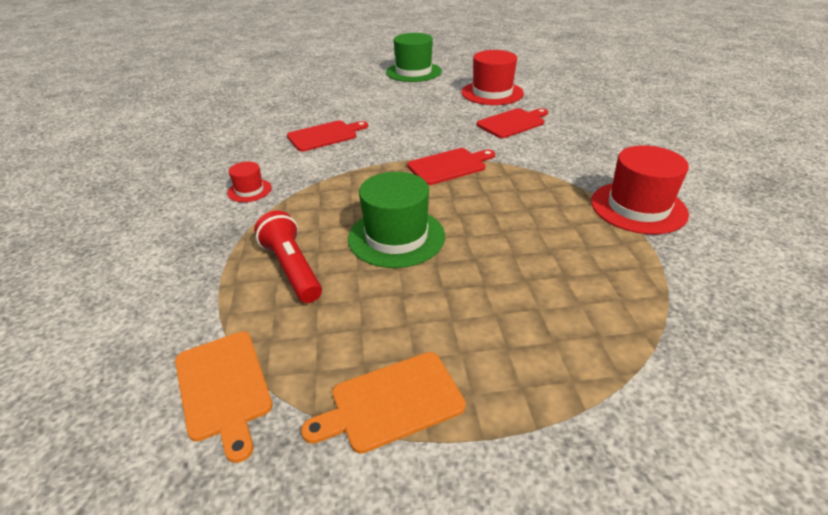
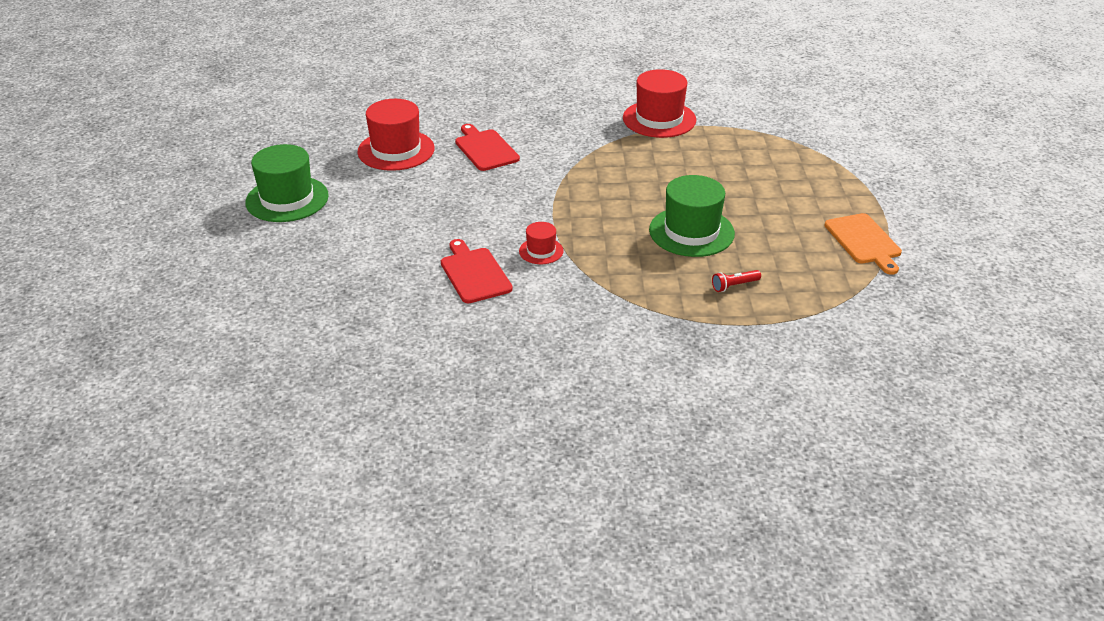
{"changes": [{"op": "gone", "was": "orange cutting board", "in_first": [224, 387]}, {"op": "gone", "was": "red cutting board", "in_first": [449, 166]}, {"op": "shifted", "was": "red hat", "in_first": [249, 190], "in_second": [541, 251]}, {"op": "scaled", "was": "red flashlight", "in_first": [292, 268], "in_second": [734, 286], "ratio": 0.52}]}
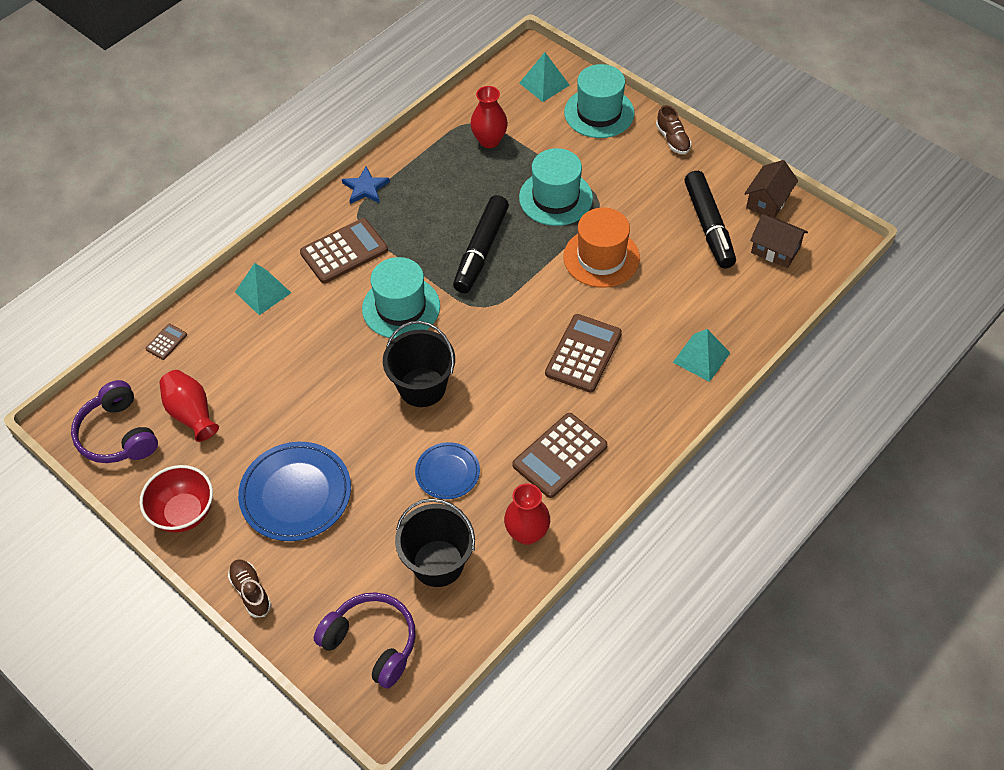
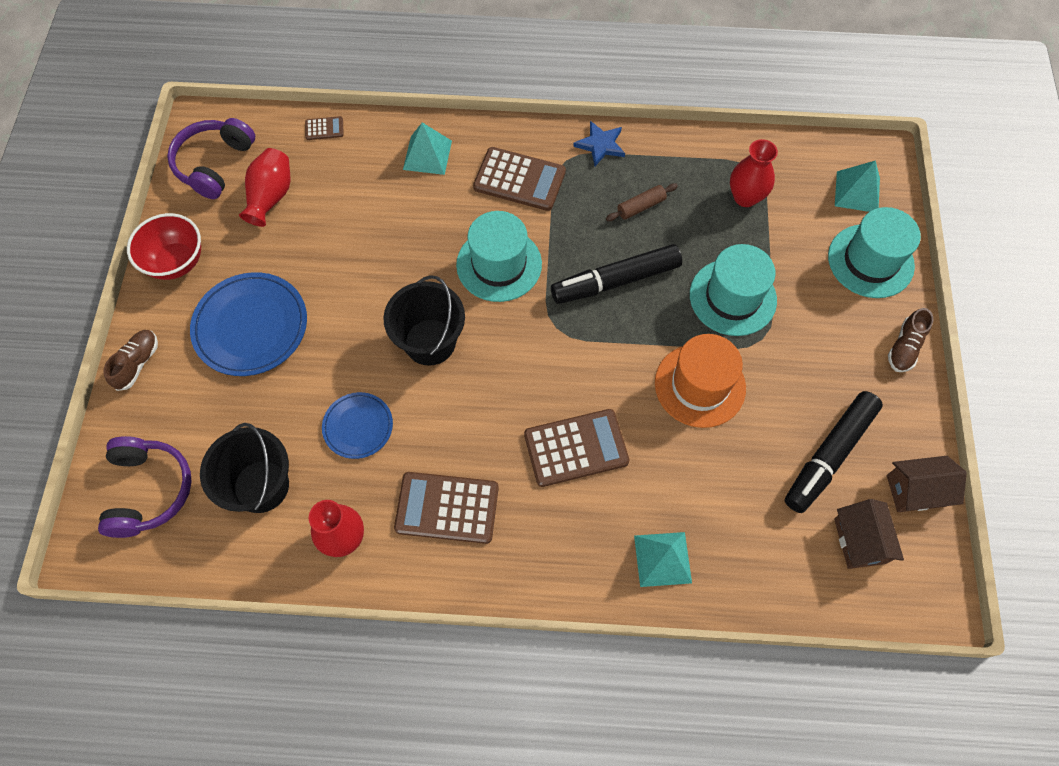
{"changes": [{"op": "new", "now": "brown rolling pin", "in_second": [641, 207]}]}
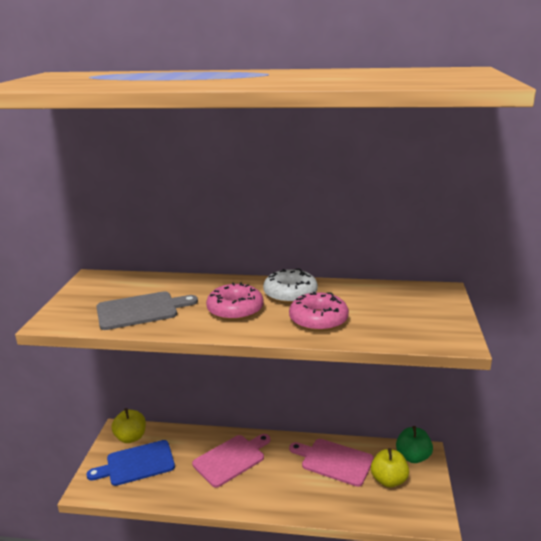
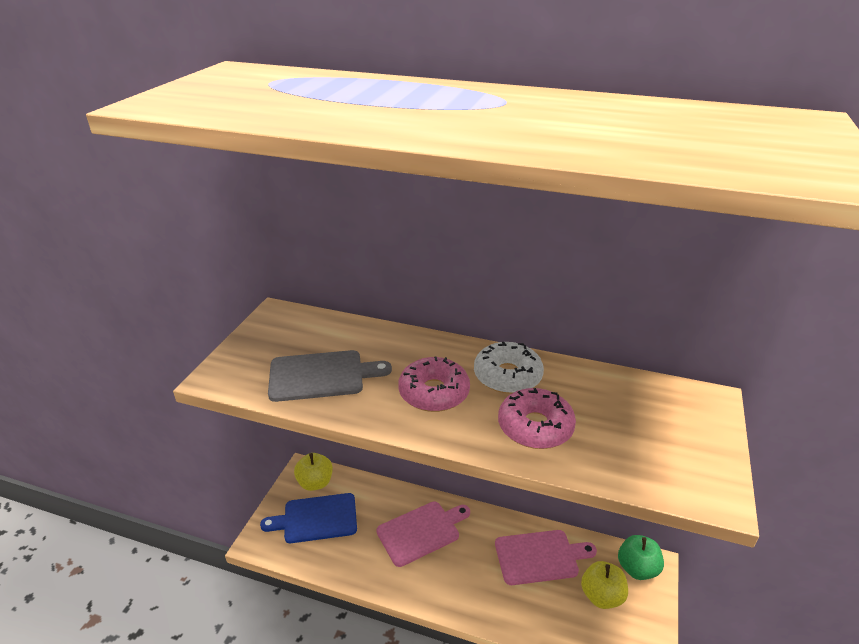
{"changes": [{"op": "rotated", "was": "pink cutting board", "in_first": [334, 461], "in_second": [540, 557], "clockwise": 135}]}
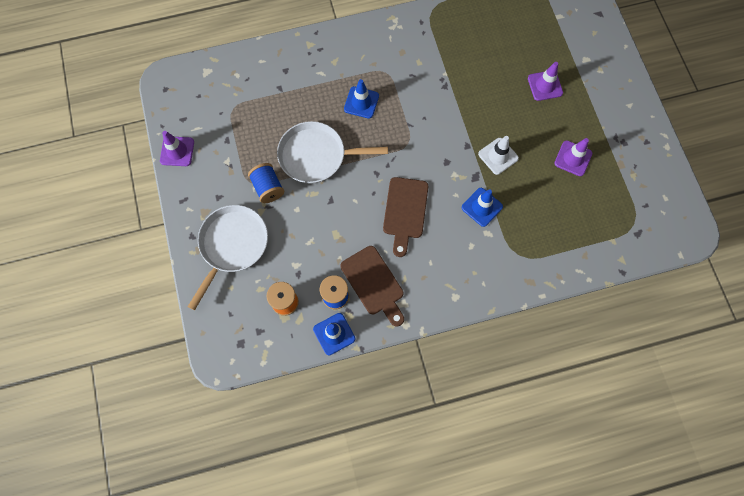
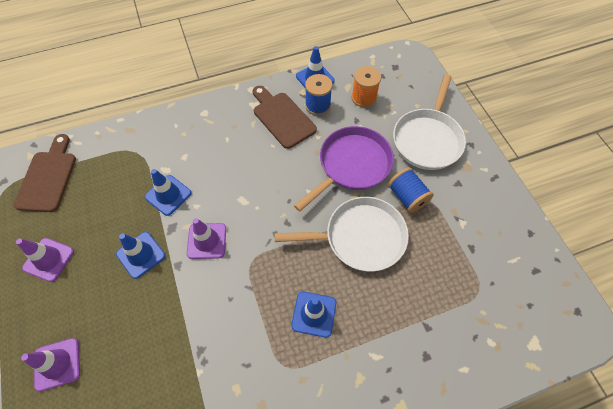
{"changes": [{"op": "new", "now": "purple pan", "in_second": [351, 165]}, {"op": "shifted", "was": "purple traffic cone", "in_first": [177, 151], "in_second": [207, 241]}, {"op": "shifted", "was": "brown cutting board", "in_first": [405, 211], "in_second": [48, 177]}, {"op": "repainted", "was": "white traffic cone", "now": "blue traffic cone", "in_first": [498, 156], "in_second": [141, 255]}]}
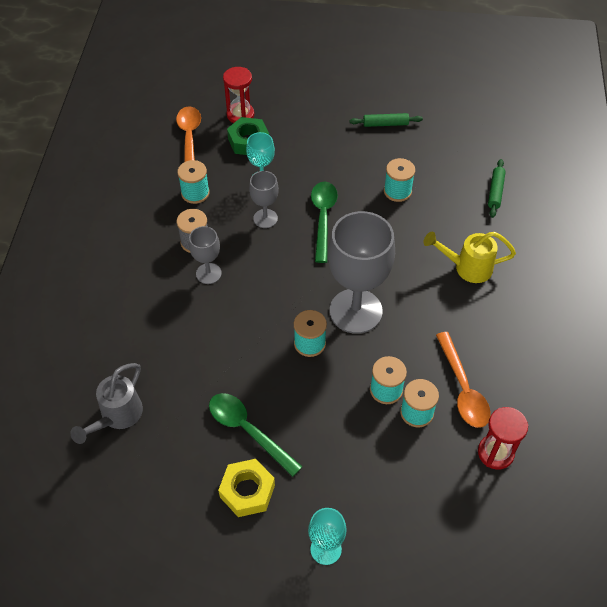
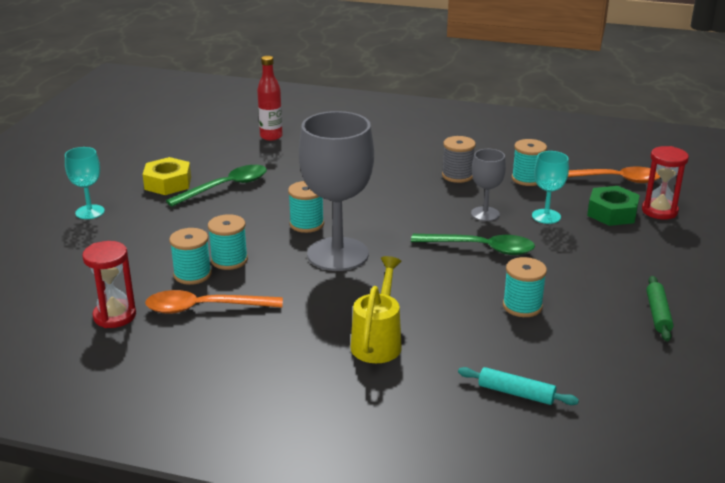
{"changes": [{"op": "gone", "was": "grey goblet", "in_first": [208, 273]}, {"op": "swapped", "was": "grey watering can", "now": "red bottle", "in_first": [117, 417], "in_second": [271, 136]}, {"op": "repainted", "was": "green rolling pin", "now": "turquoise rolling pin", "in_first": [495, 191], "in_second": [516, 393]}]}
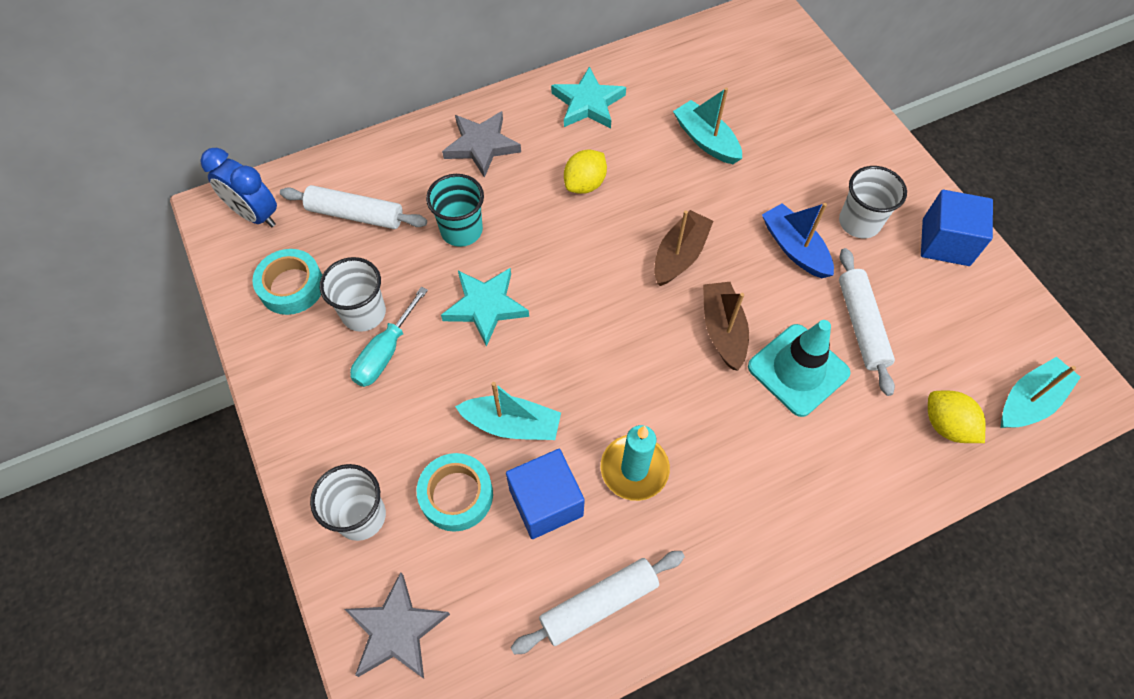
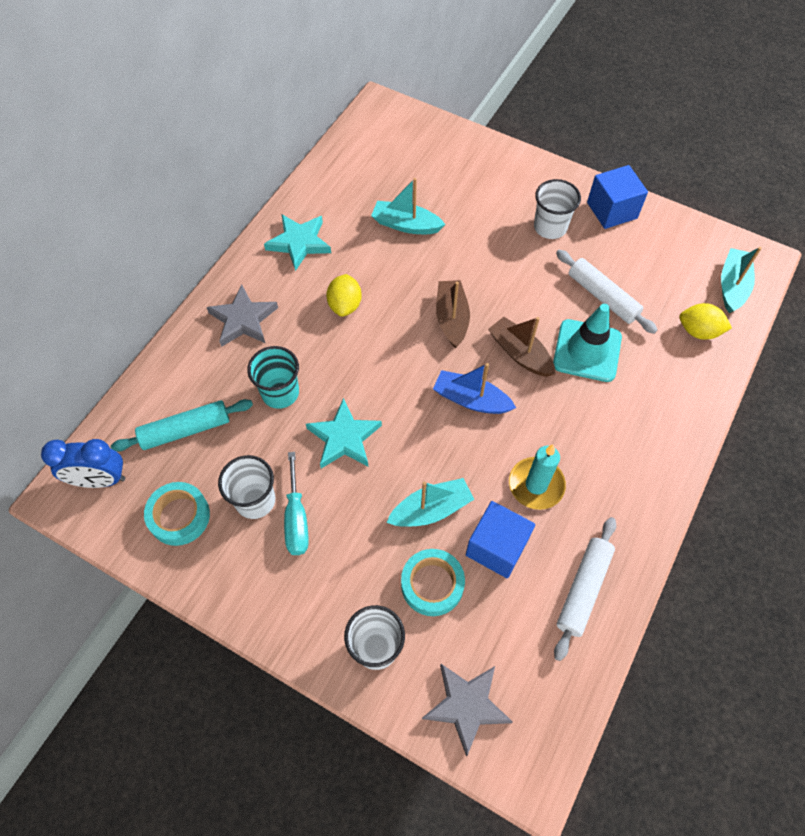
{"changes": [{"op": "shifted", "was": "blue boat", "in_first": [794, 248], "in_second": [471, 400]}, {"op": "repainted", "was": "white rolling pin", "now": "turquoise rolling pin", "in_first": [355, 214], "in_second": [185, 430]}]}
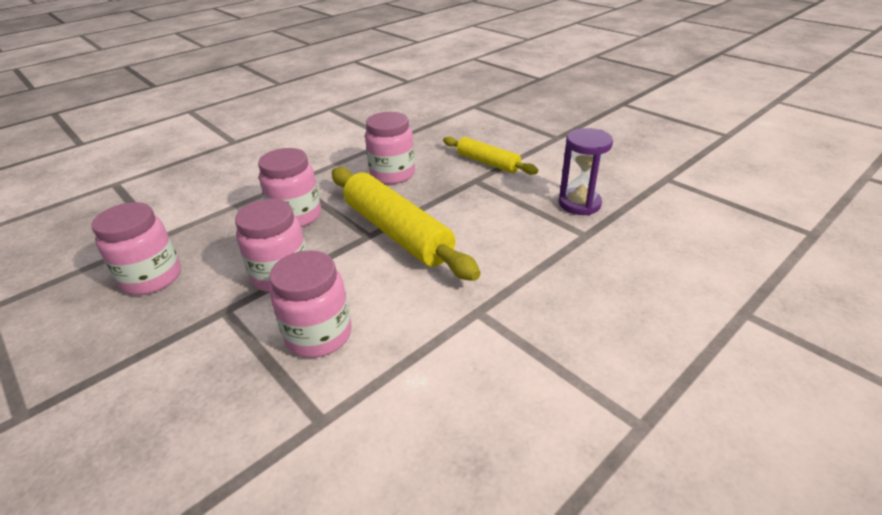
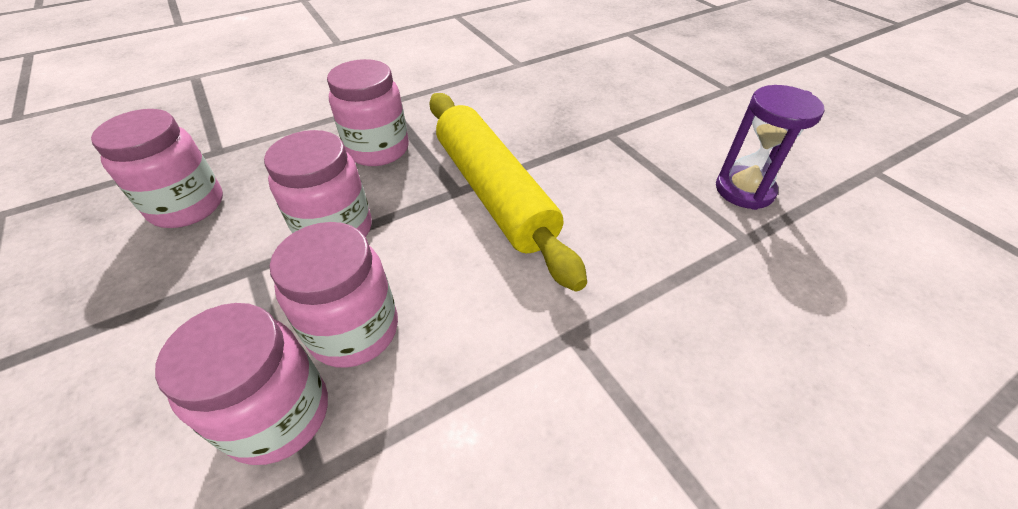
{"changes": [{"op": "gone", "was": "yellow rolling pin", "in_first": [487, 162]}, {"op": "shifted", "was": "pink jar", "in_first": [392, 174], "in_second": [278, 415]}]}
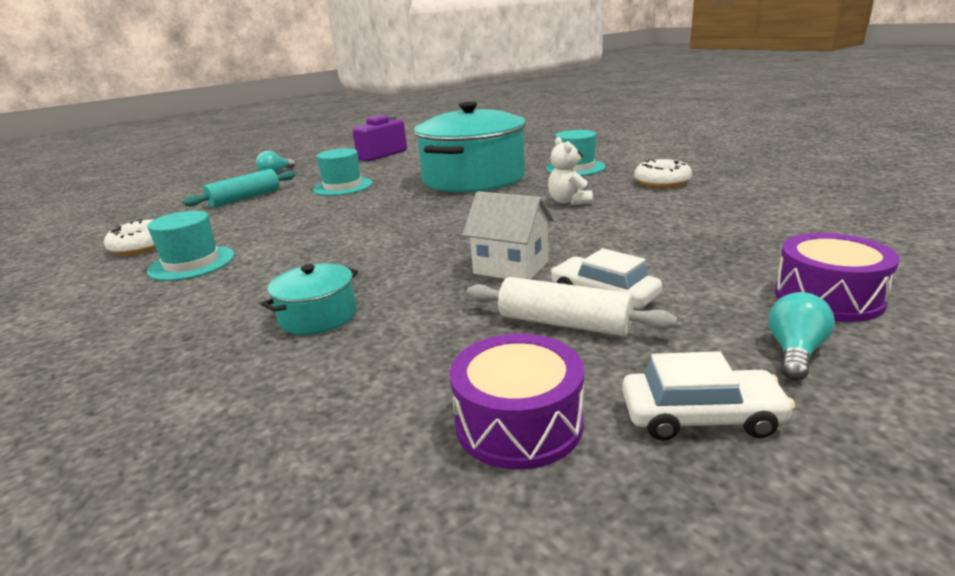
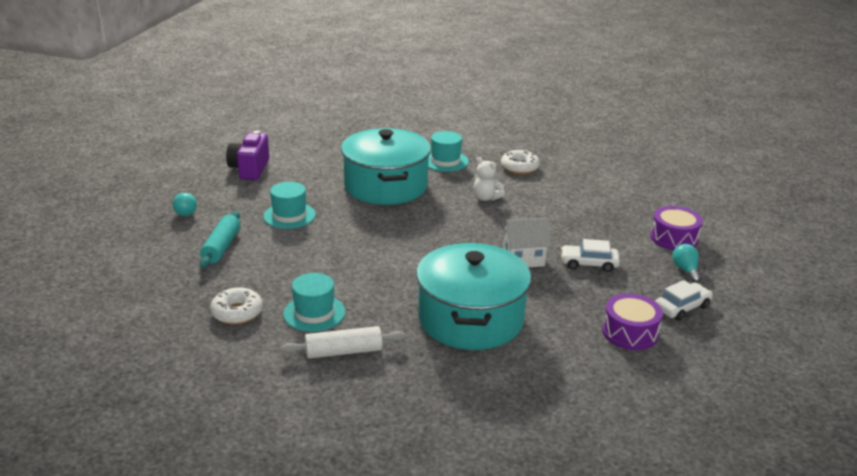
{"changes": [{"op": "shifted", "was": "white rolling pin", "in_first": [564, 323], "in_second": [343, 351]}, {"op": "scaled", "was": "turquoise pot", "in_first": [318, 316], "in_second": [471, 319], "ratio": 2.29}]}
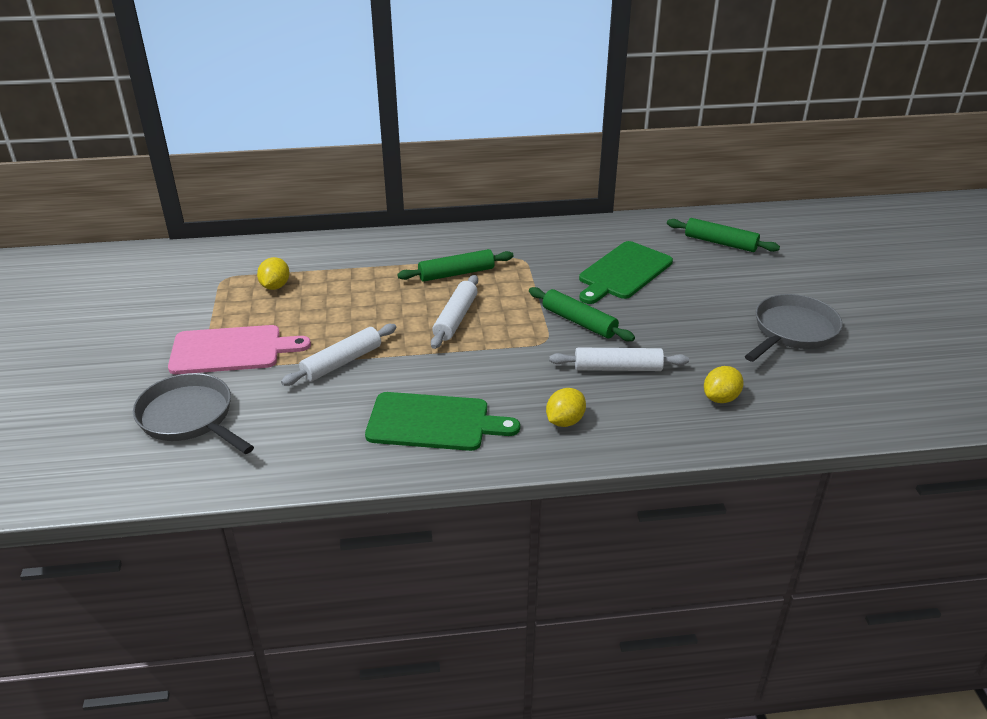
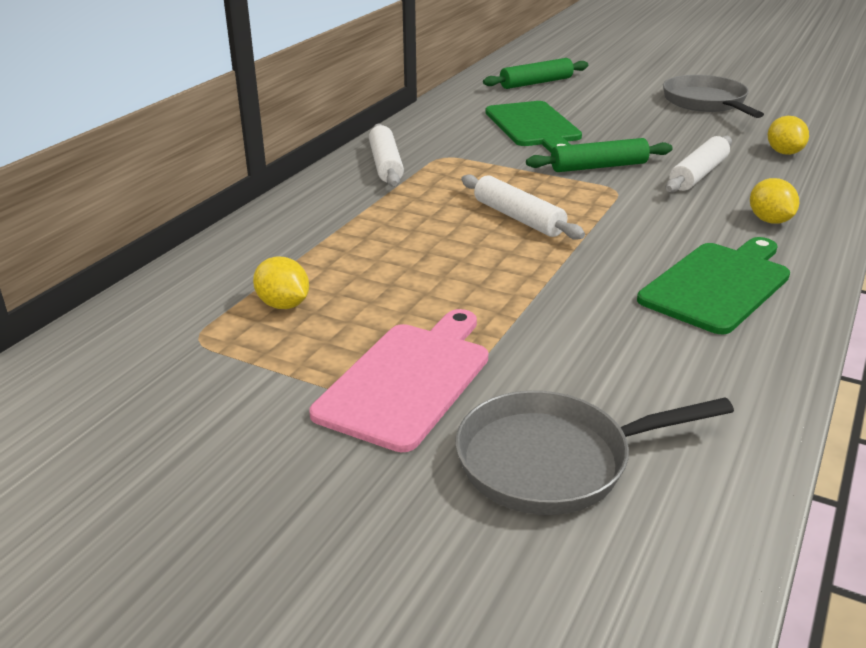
{"changes": [{"op": "gone", "was": "green rolling pin", "in_first": [456, 273]}, {"op": "shifted", "was": "white rolling pin", "in_first": [342, 362], "in_second": [386, 165]}]}
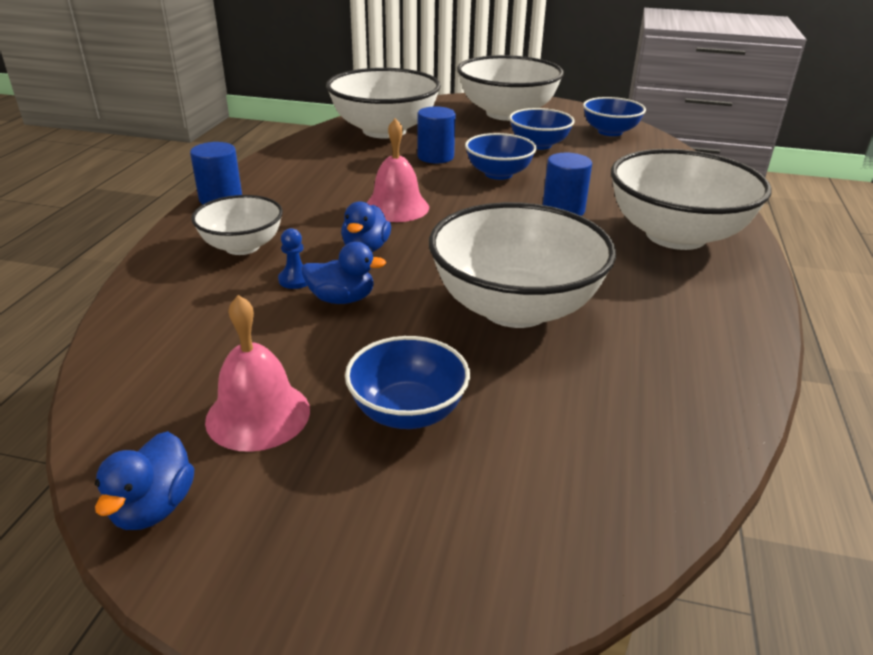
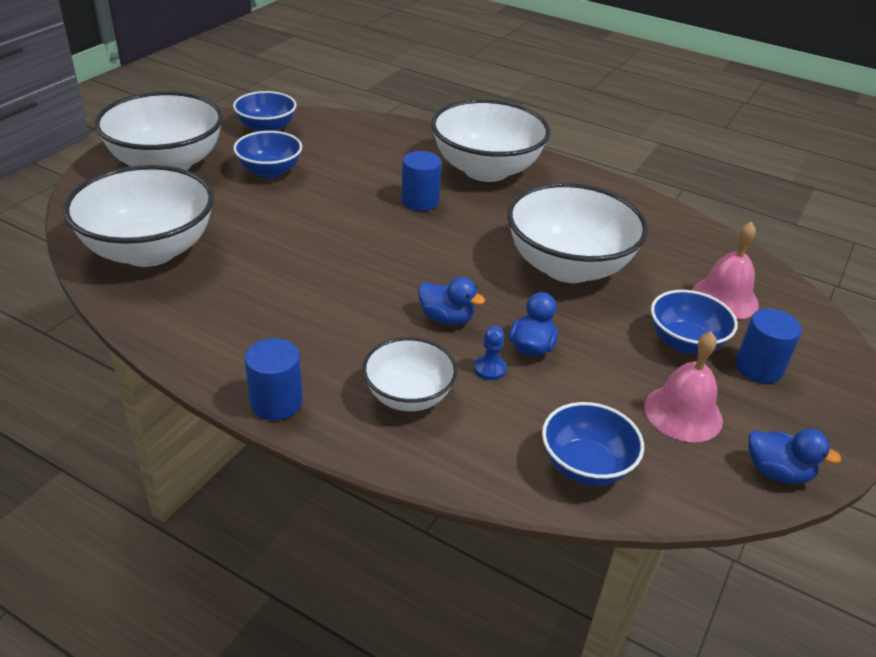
{"changes": [{"op": "shifted", "was": "pink bell", "in_first": [396, 207], "in_second": [724, 298]}, {"op": "shifted", "was": "blue cylinder", "in_first": [435, 157], "in_second": [758, 368]}, {"op": "shifted", "was": "blue bowl", "in_first": [498, 174], "in_second": [585, 466]}]}
